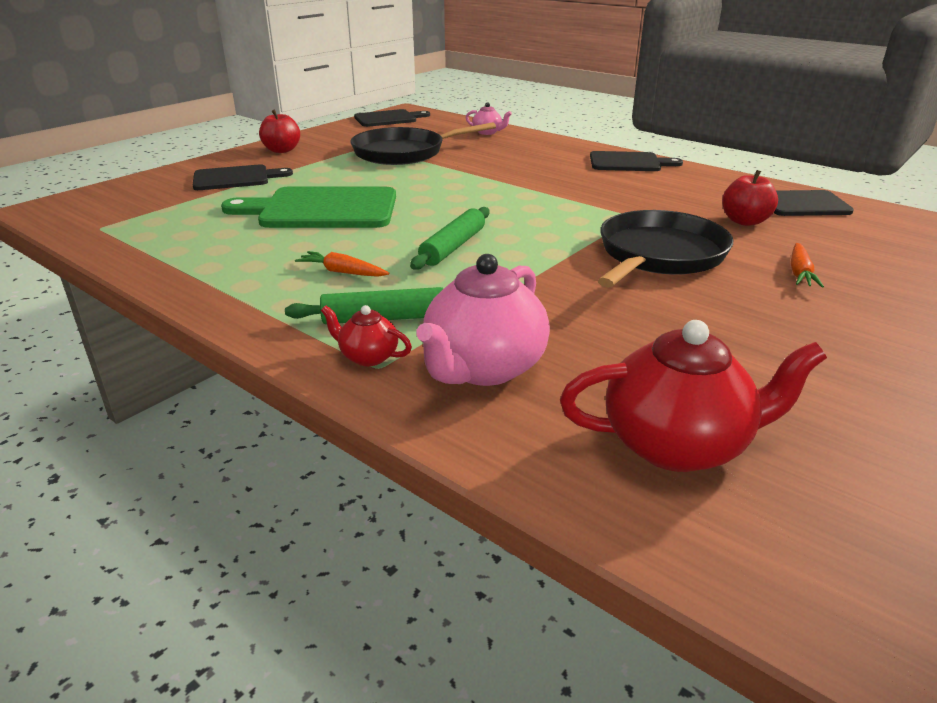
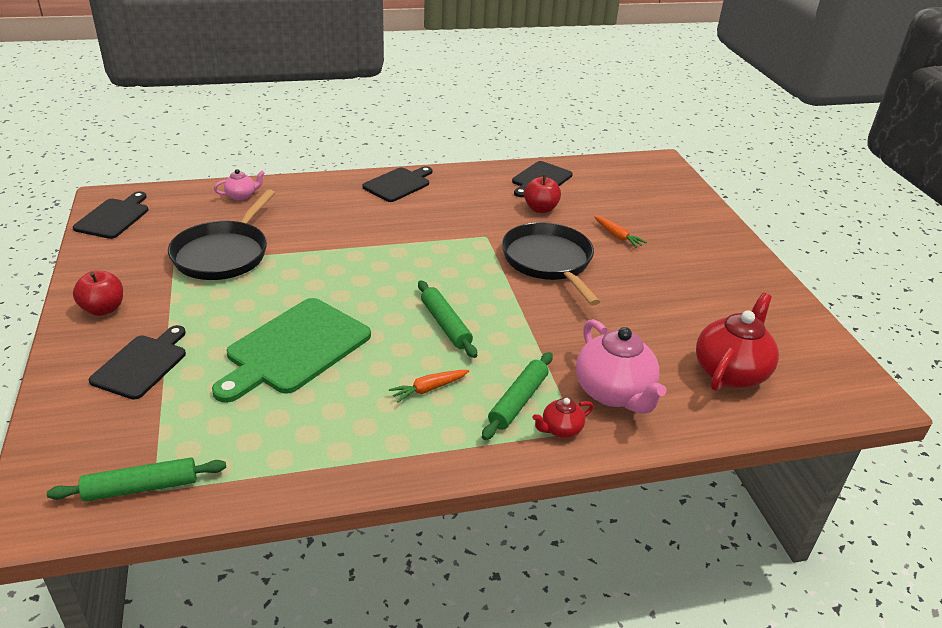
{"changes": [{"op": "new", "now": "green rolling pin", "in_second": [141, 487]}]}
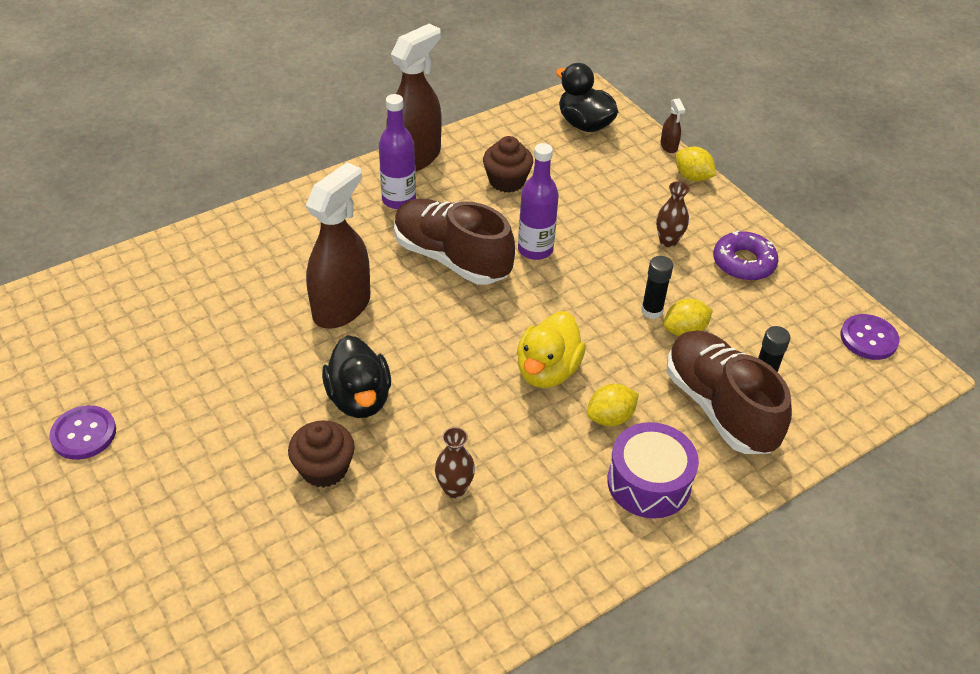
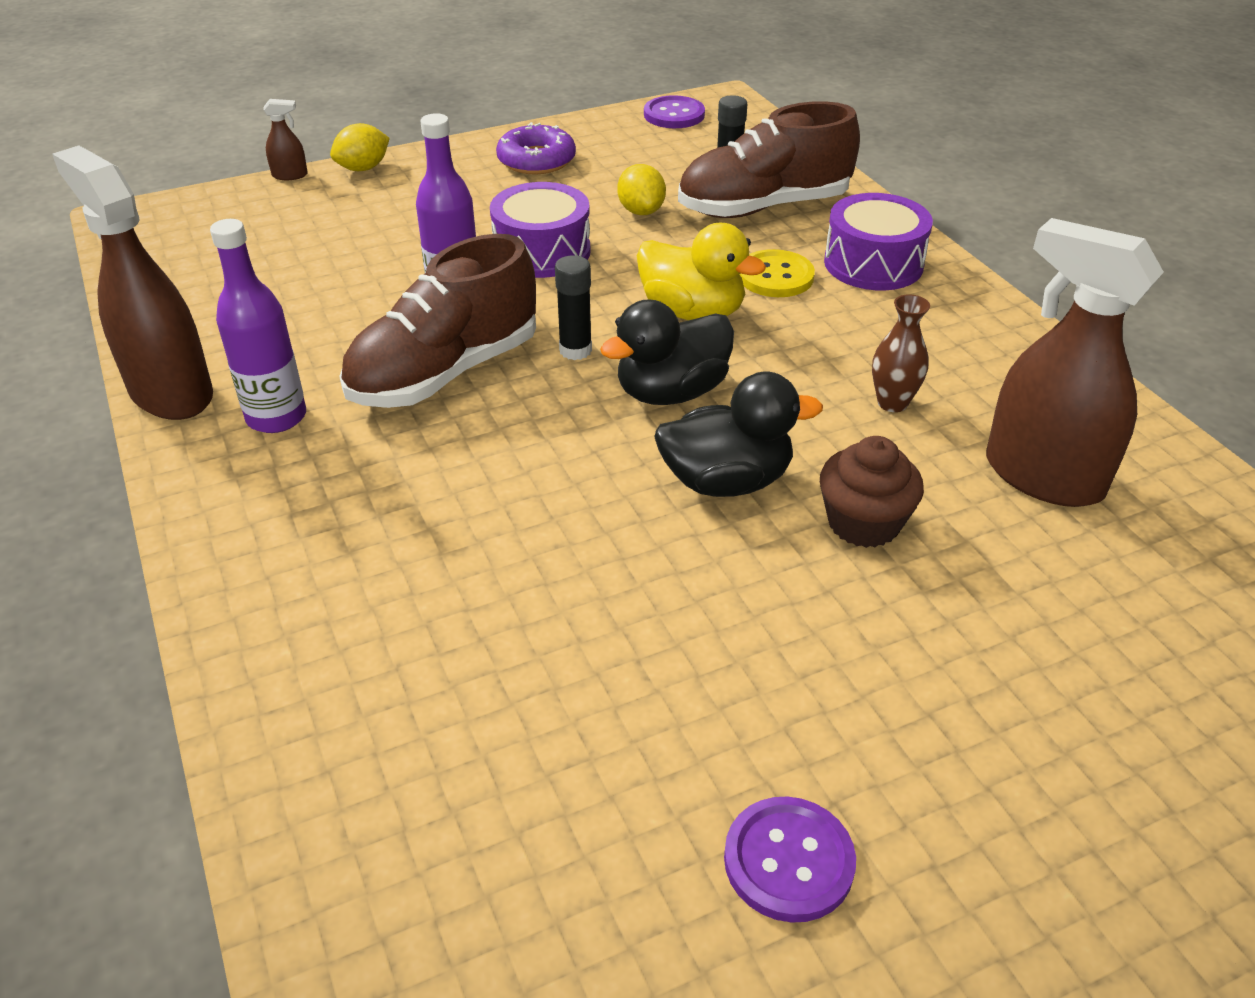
{"changes": [{"op": "gone", "was": "brown cupcake", "in_first": [507, 181]}, {"op": "gone", "was": "brown vase", "in_first": [668, 241]}, {"op": "new", "now": "purple drum", "in_second": [542, 252]}, {"op": "shifted", "was": "brown spray bottle", "in_first": [342, 307], "in_second": [1042, 476]}, {"op": "shifted", "was": "black duck", "in_first": [584, 124], "in_second": [671, 392]}, {"op": "shifted", "was": "black glue stick", "in_first": [651, 311], "in_second": [575, 350]}, {"op": "swapped", "was": "yellow lemon", "now": "yellow button", "in_first": [610, 417], "in_second": [775, 276]}]}
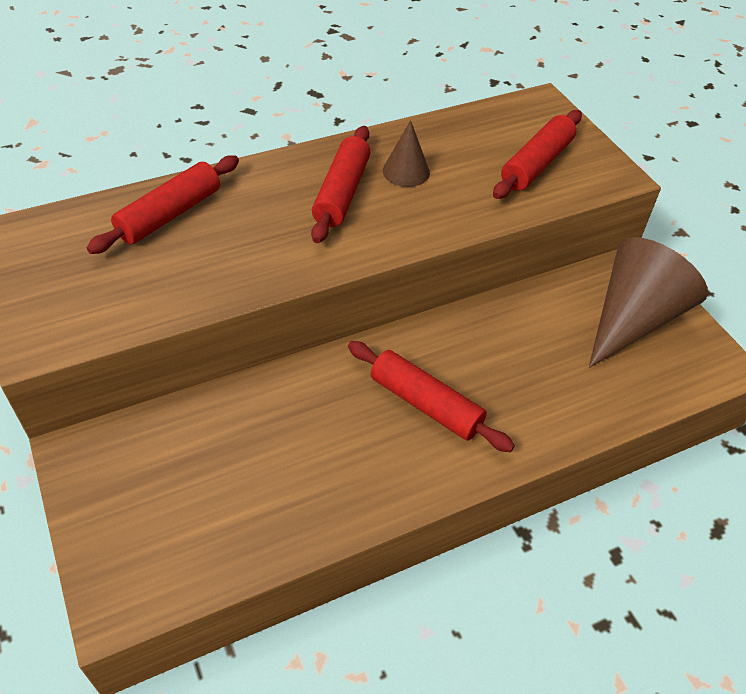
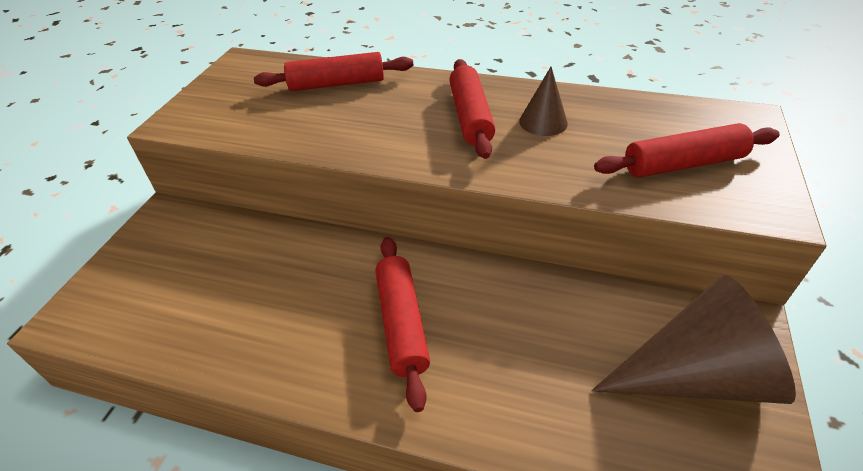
{"changes": [{"op": "rotated", "was": "red rolling pin", "in_first": [342, 193], "in_second": [470, 116], "clockwise": -60}]}
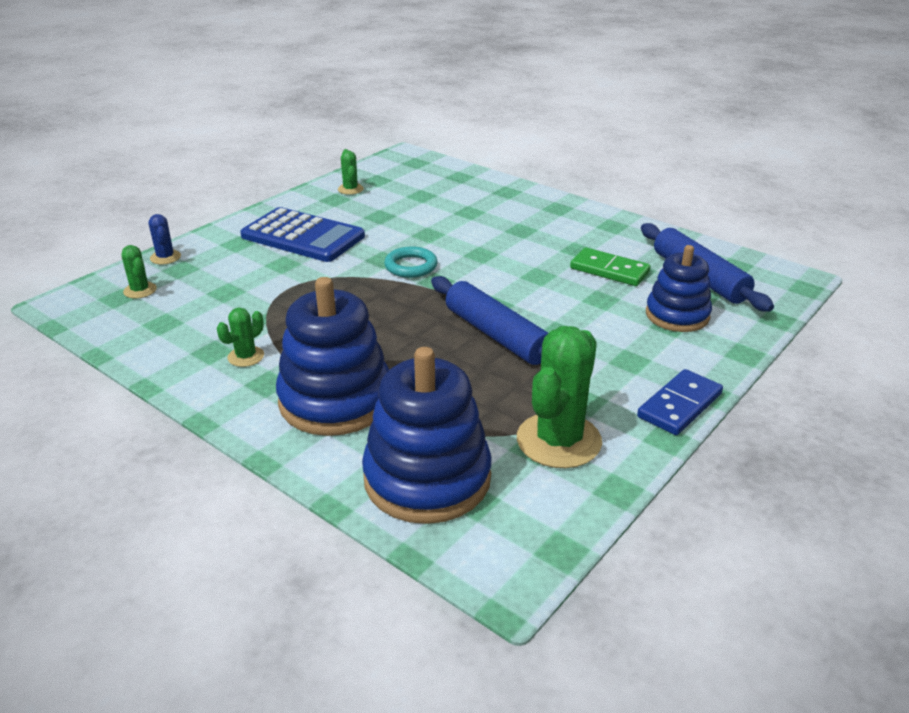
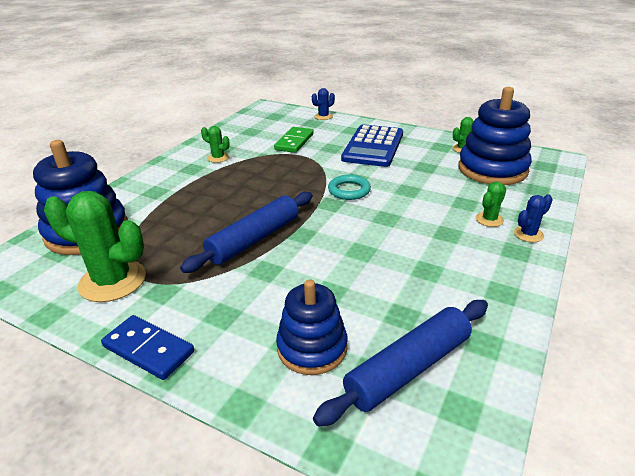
{"changes": [{"op": "new", "now": "blue cactus", "in_second": [528, 234]}, {"op": "shifted", "was": "green cactus", "in_first": [140, 290], "in_second": [489, 219]}, {"op": "shifted", "was": "blue stacking toy", "in_first": [335, 400], "in_second": [492, 169]}, {"op": "shifted", "was": "green domino", "in_first": [609, 270], "in_second": [294, 142]}]}
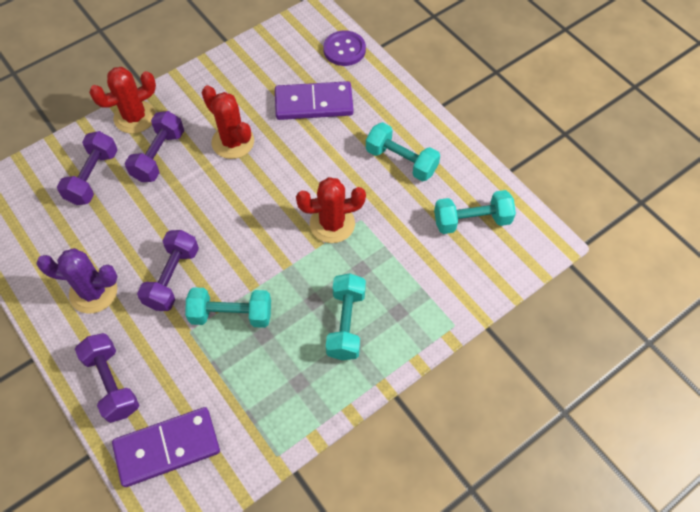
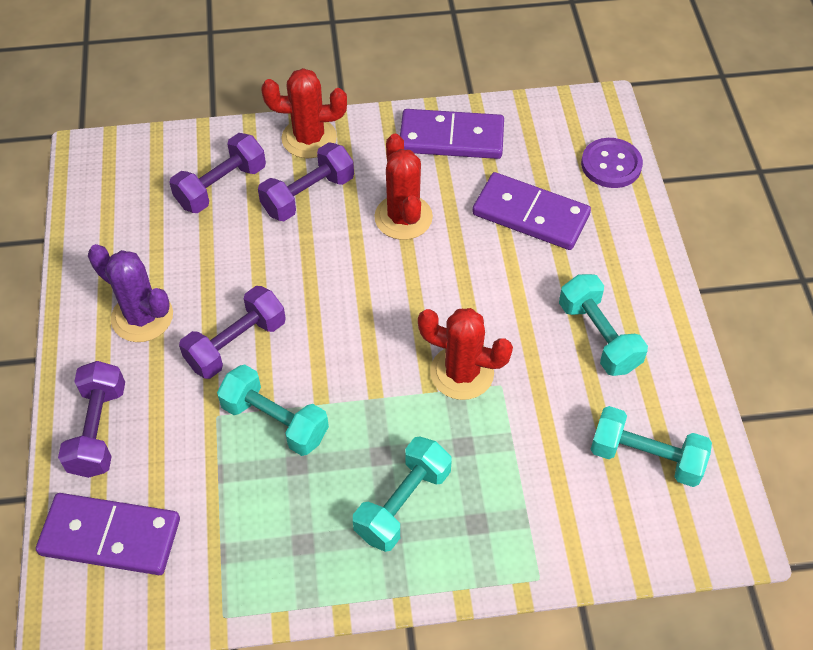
{"changes": [{"op": "new", "now": "purple domino", "in_second": [451, 138]}]}
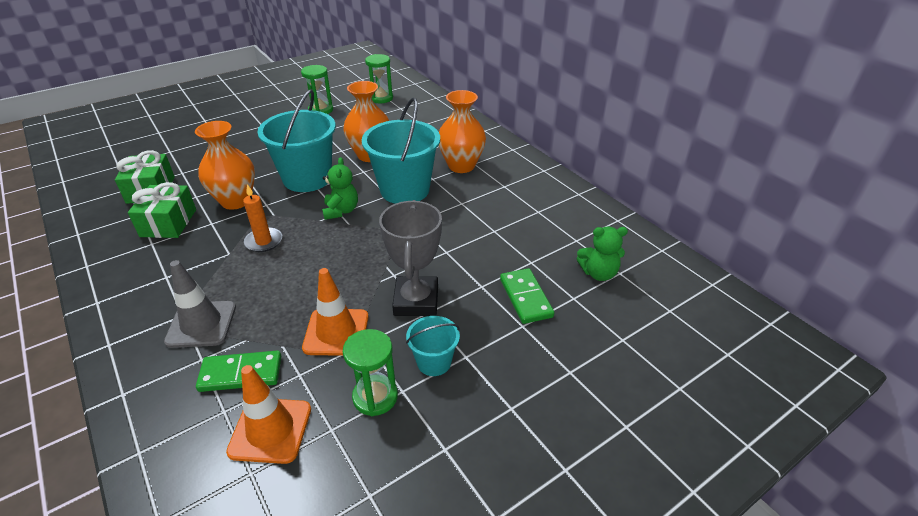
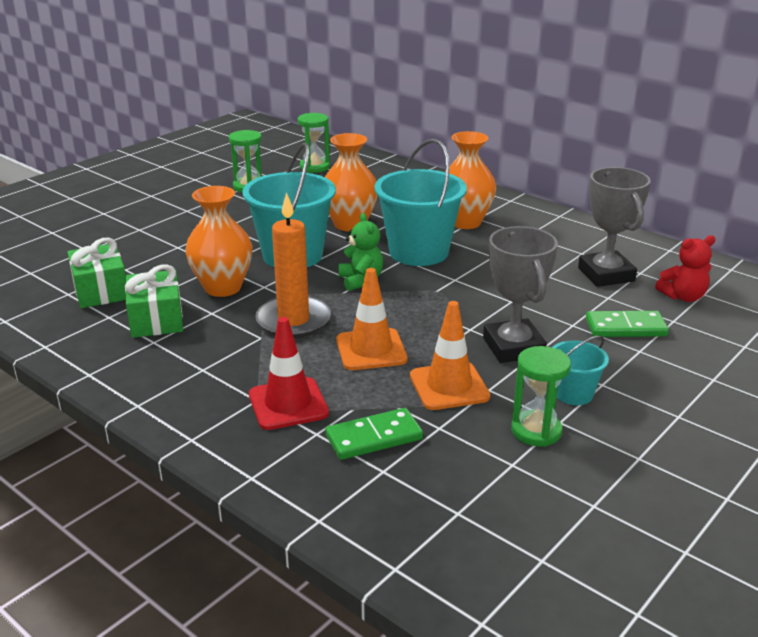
{"changes": [{"op": "new", "now": "grey trophy", "in_second": [606, 274]}, {"op": "shifted", "was": "orange traffic cone", "in_first": [270, 430], "in_second": [371, 350]}, {"op": "repainted", "was": "grey traffic cone", "now": "red traffic cone", "in_first": [201, 324], "in_second": [288, 404]}, {"op": "repainted", "was": "green teddy bear", "now": "red teddy bear", "in_first": [598, 273], "in_second": [683, 297]}, {"op": "rotated", "was": "green domino", "in_first": [526, 298], "in_second": [625, 327], "clockwise": -60}, {"op": "scaled", "was": "orange candle", "in_first": [264, 241], "in_second": [293, 321], "ratio": 1.63}]}
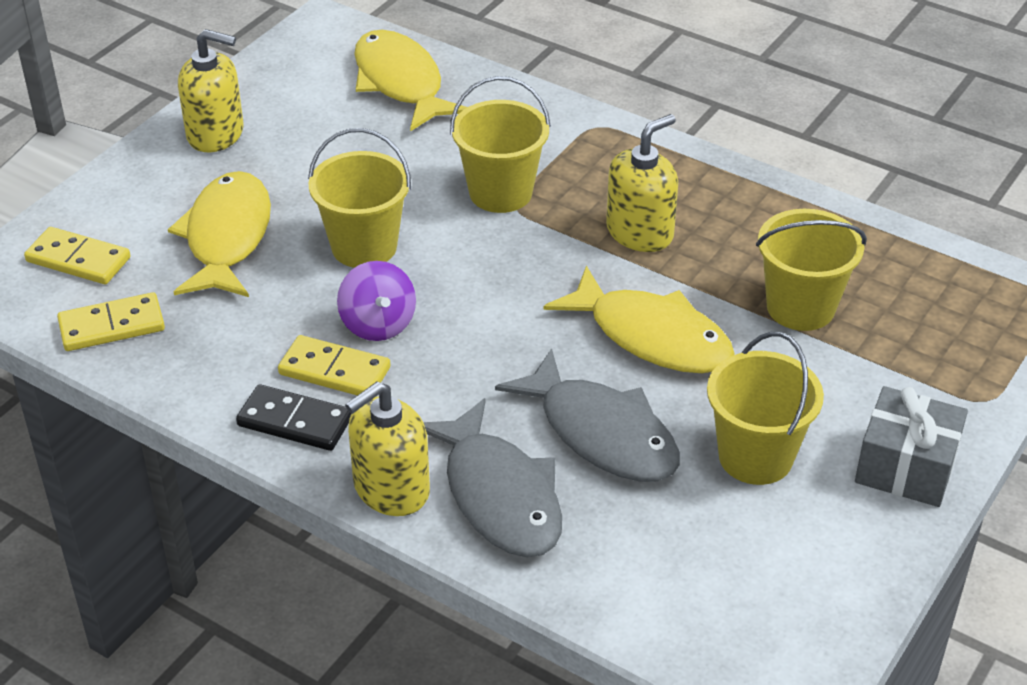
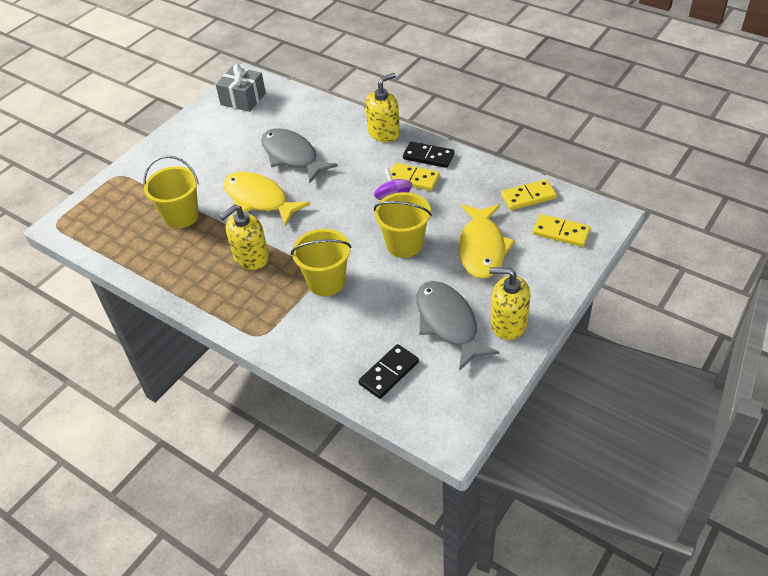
{"changes": [{"op": "gone", "was": "yellow bucket", "in_first": [755, 457]}, {"op": "shifted", "was": "grey fish", "in_first": [499, 495], "in_second": [448, 323]}, {"op": "shifted", "was": "grey gift", "in_first": [906, 467], "in_second": [243, 99]}, {"op": "swapped", "was": "yellow fish", "now": "black domino", "in_first": [401, 83], "in_second": [389, 373]}]}
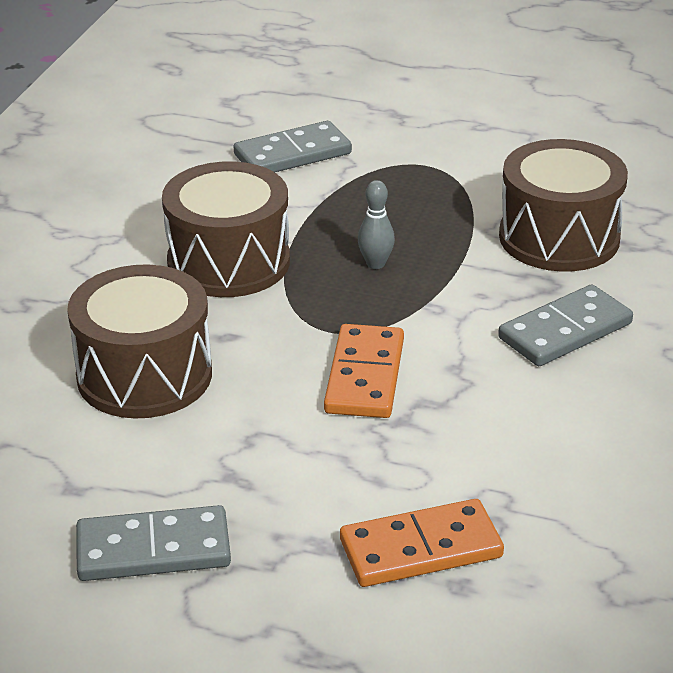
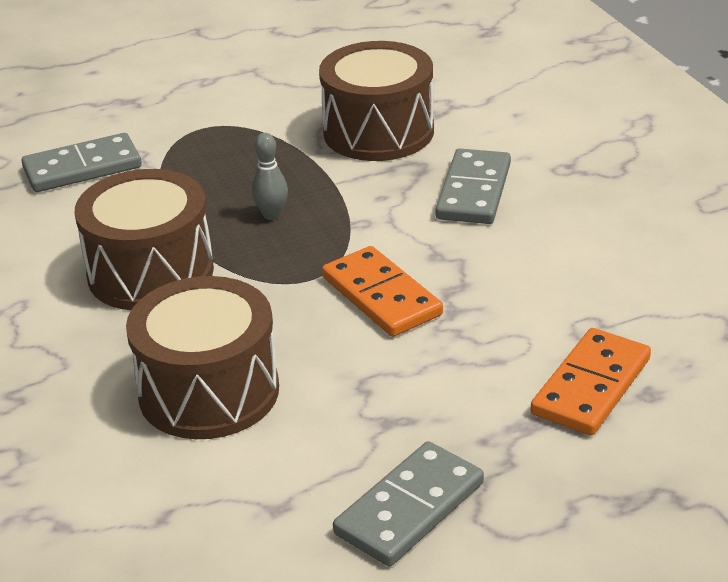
{"changes": [{"op": "rotated", "was": "grey domino", "in_first": [292, 154], "in_second": [82, 168], "clockwise": 45}]}
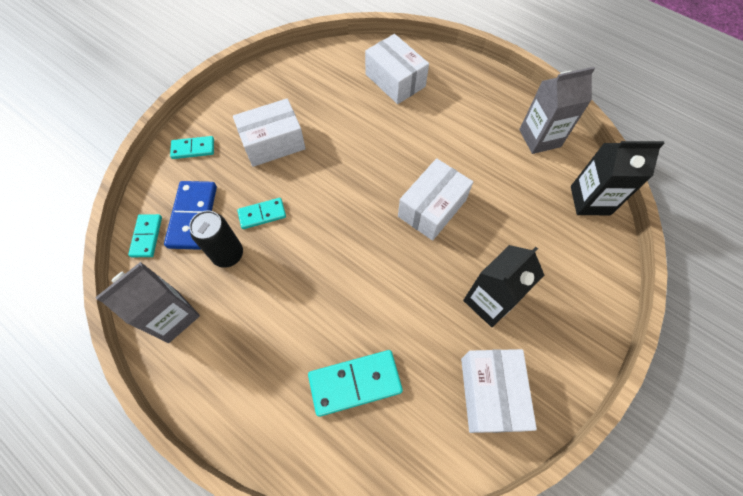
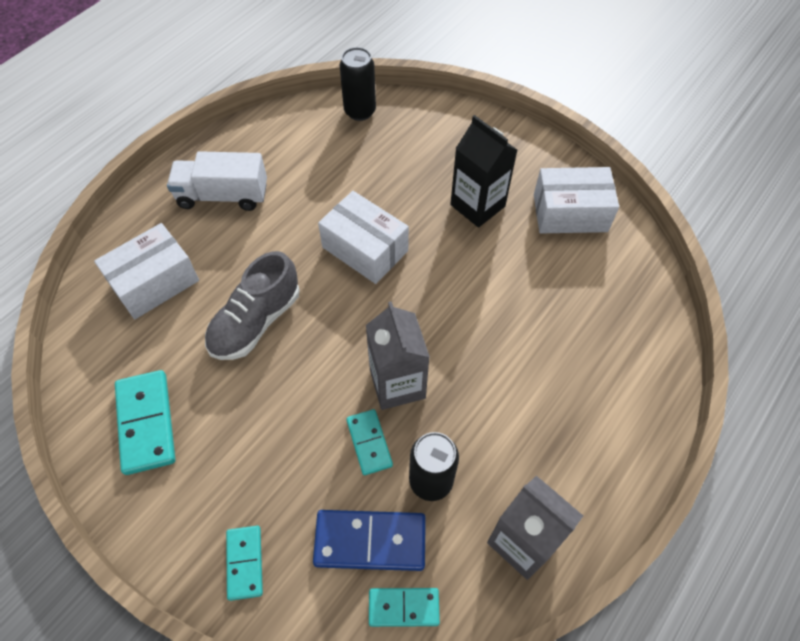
{"changes": [{"op": "gone", "was": "white box", "in_first": [273, 143]}, {"op": "new", "now": "white truck", "in_second": [223, 195]}, {"op": "new", "now": "grey shoe", "in_second": [256, 322]}, {"op": "shifted", "was": "turquoise domino", "in_first": [355, 383], "in_second": [146, 423]}, {"op": "shifted", "was": "grey carton", "in_first": [539, 138], "in_second": [397, 384]}, {"op": "swapped", "was": "black carton", "now": "black can", "in_first": [590, 200], "in_second": [360, 111]}]}
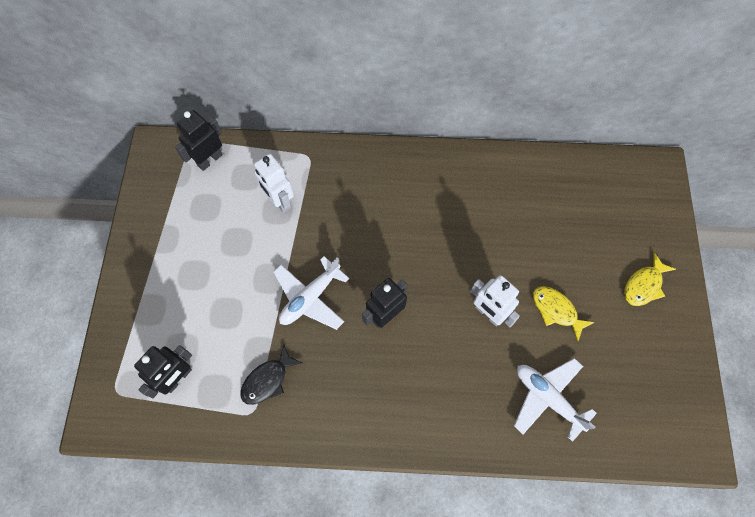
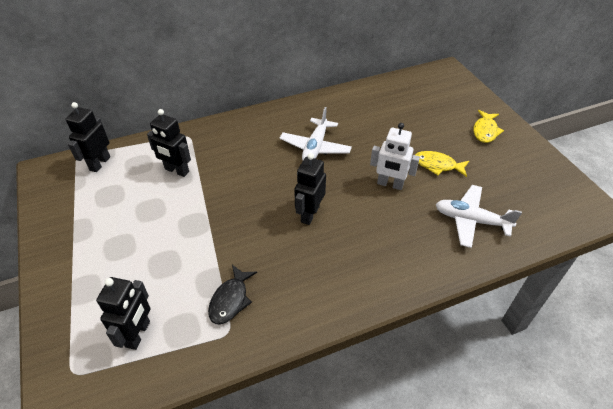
{"changes": [{"op": "shifted", "was": "white plane", "in_first": [310, 298], "in_second": [315, 147]}, {"op": "repainted", "was": "white robot", "now": "black robot", "in_first": [279, 201], "in_second": [176, 170]}]}
